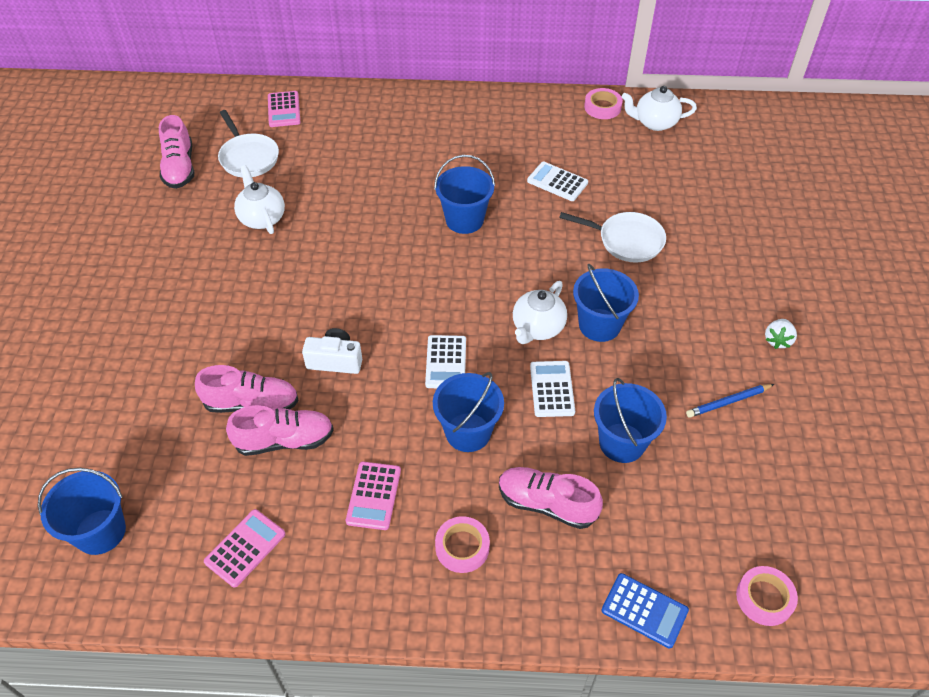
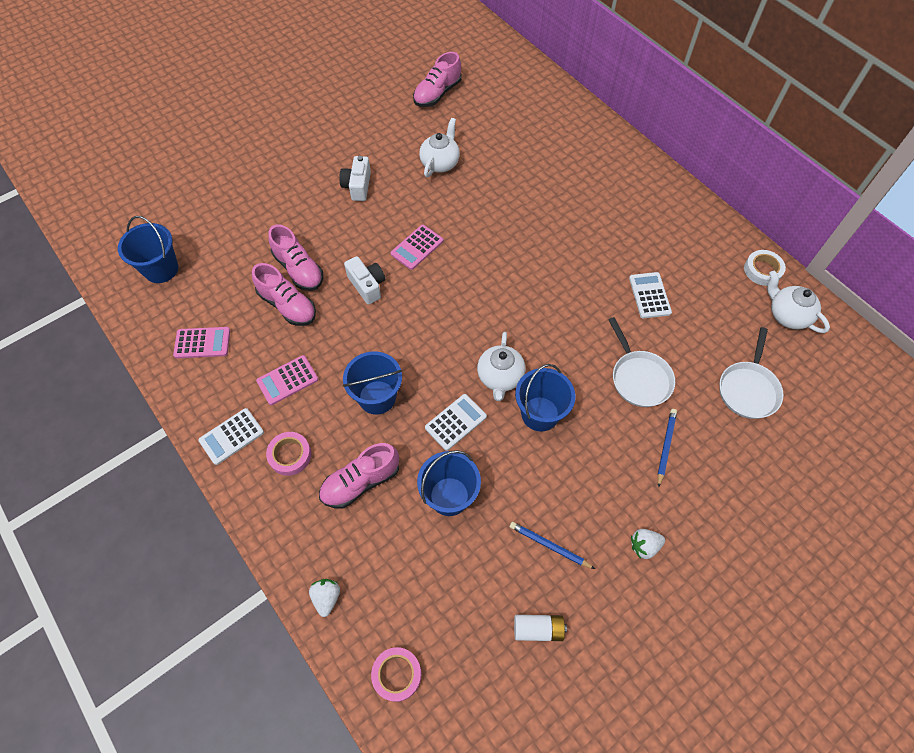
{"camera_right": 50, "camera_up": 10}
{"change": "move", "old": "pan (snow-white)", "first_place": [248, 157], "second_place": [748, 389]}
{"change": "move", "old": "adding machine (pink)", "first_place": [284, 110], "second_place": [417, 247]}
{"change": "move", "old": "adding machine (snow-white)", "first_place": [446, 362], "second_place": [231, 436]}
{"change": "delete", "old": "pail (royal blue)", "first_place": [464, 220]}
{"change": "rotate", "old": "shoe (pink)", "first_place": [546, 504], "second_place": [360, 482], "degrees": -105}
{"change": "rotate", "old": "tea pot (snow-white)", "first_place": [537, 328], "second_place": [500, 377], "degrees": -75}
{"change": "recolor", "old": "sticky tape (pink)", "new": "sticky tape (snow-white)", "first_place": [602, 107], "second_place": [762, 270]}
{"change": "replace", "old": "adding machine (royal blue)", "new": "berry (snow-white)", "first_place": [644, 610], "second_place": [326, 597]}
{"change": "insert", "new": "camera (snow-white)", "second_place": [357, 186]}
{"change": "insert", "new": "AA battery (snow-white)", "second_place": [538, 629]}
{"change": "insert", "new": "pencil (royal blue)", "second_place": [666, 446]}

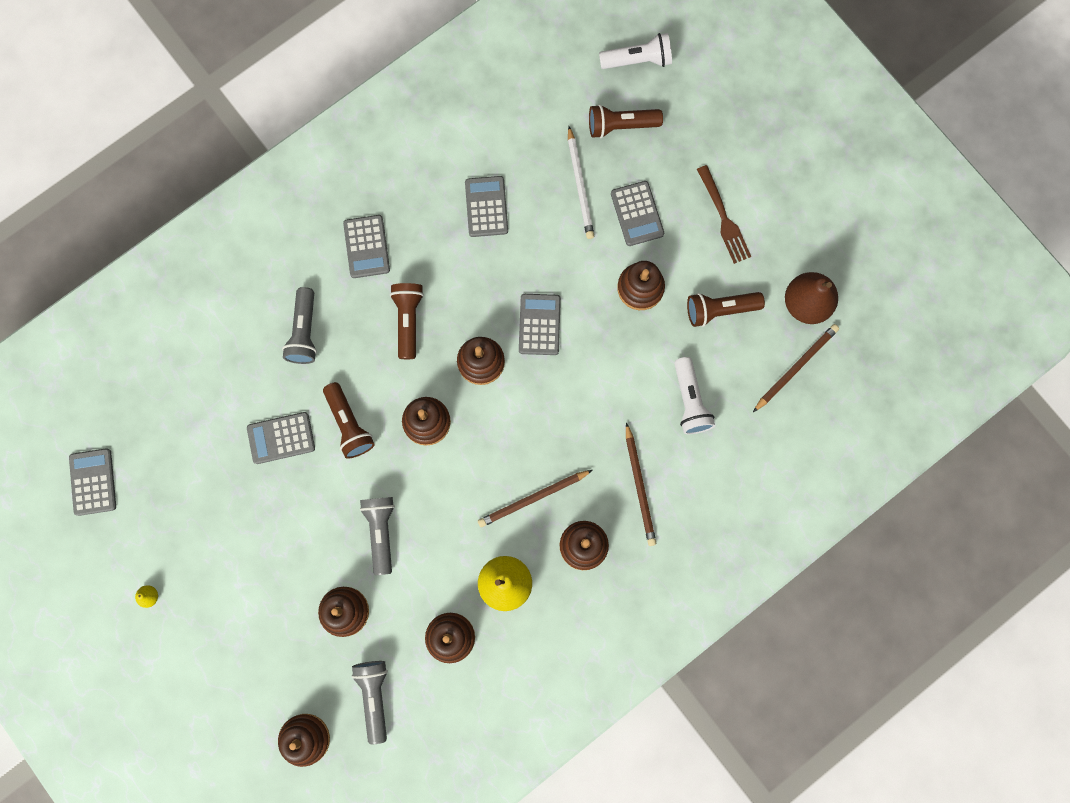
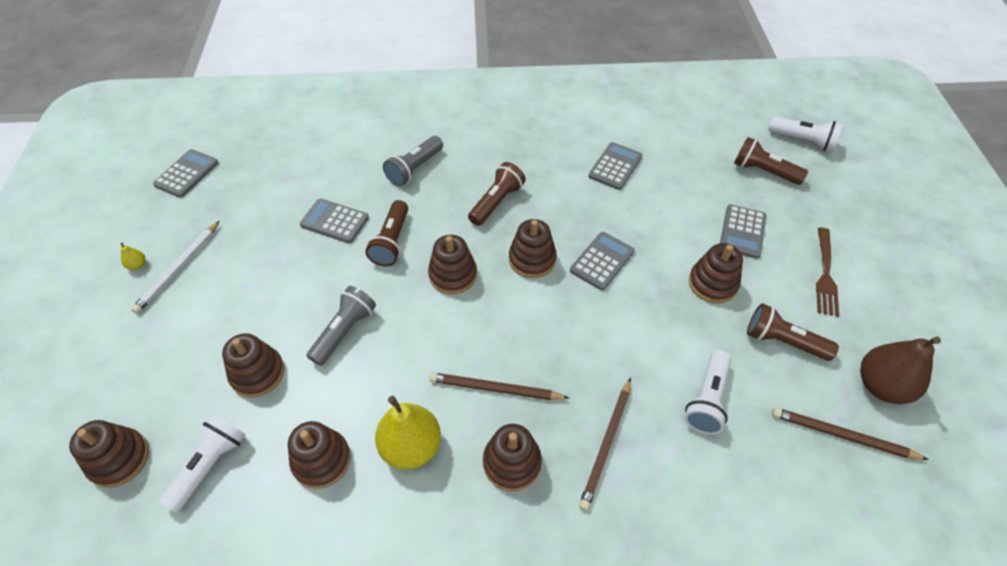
{"camera_right": 35, "camera_up": -25}
{"change": "delete", "old": "adding machine (grey)", "first_place": [366, 247]}
{"change": "recolor", "old": "pocket torch (grey)", "new": "pocket torch (snow-white)", "first_place": [374, 697], "second_place": [210, 465]}
{"change": "move", "old": "pencil (snow-white)", "first_place": [580, 185], "second_place": [178, 268]}
{"change": "rotate", "old": "pencil (russet)", "first_place": [796, 367], "second_place": [842, 436], "degrees": -150}

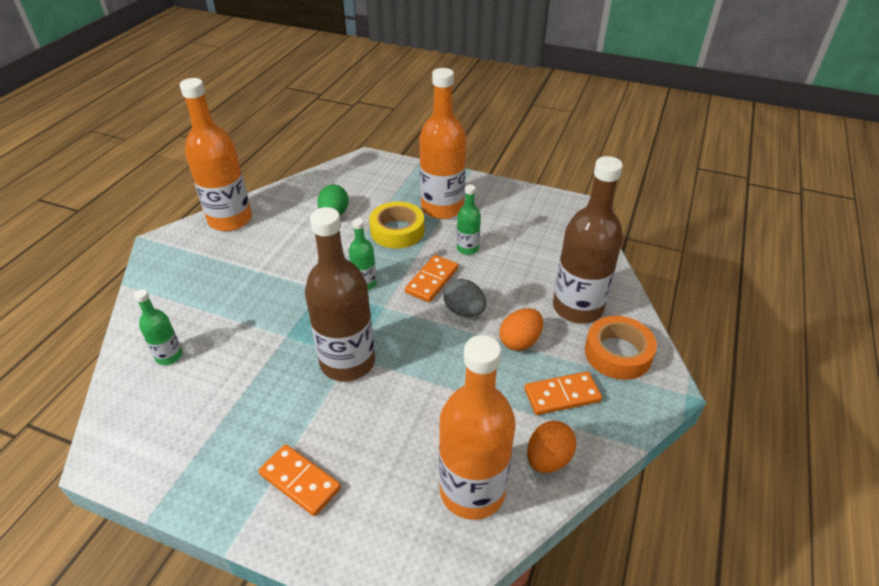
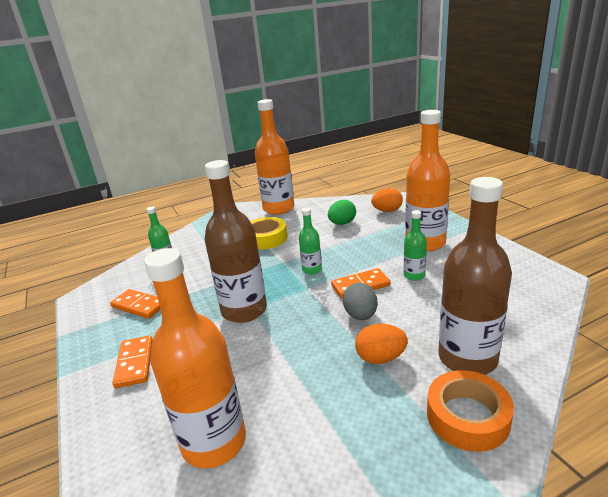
{"camera_right": 45, "camera_up": -15}
{"change": "move", "old": "sticky tape (bright yellow)", "first_place": [397, 231], "second_place": [265, 238]}
{"change": "move", "old": "domino tile (orange-coloured)", "first_place": [562, 395], "second_place": [139, 306]}
{"change": "move", "old": "egg shape (orange-coloured)", "first_place": [548, 459], "second_place": [387, 211]}

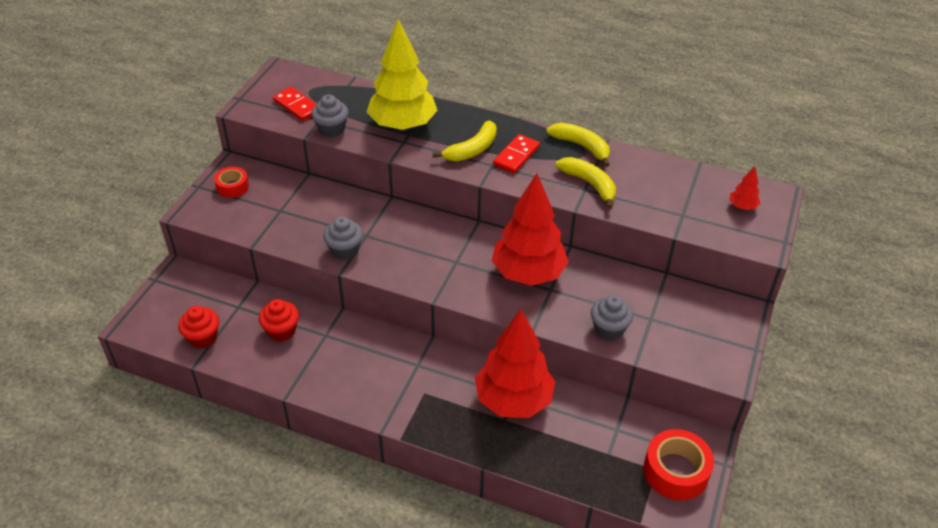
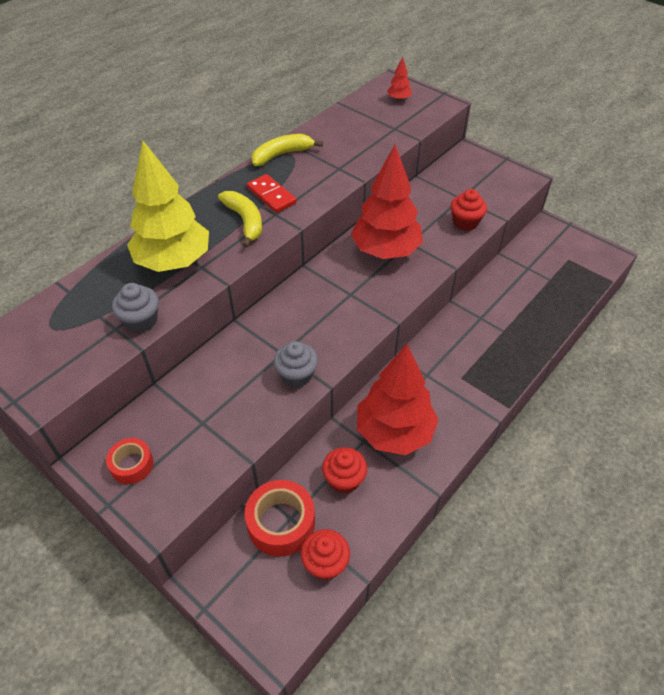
{"camera_right": -70, "camera_up": 5}
{"change": "delete", "old": "domino tile (red)", "first_place": [297, 106]}
{"change": "move", "old": "fir tree (red)", "first_place": [513, 400], "second_place": [394, 432]}
{"change": "delete", "old": "banana fruit (bright yellow)", "first_place": [589, 184]}
{"change": "recolor", "old": "muffin (grey)", "new": "muffin (red)", "first_place": [609, 329], "second_place": [465, 222]}
{"change": "move", "old": "sticky tape (red)", "first_place": [675, 471], "second_place": [281, 523]}

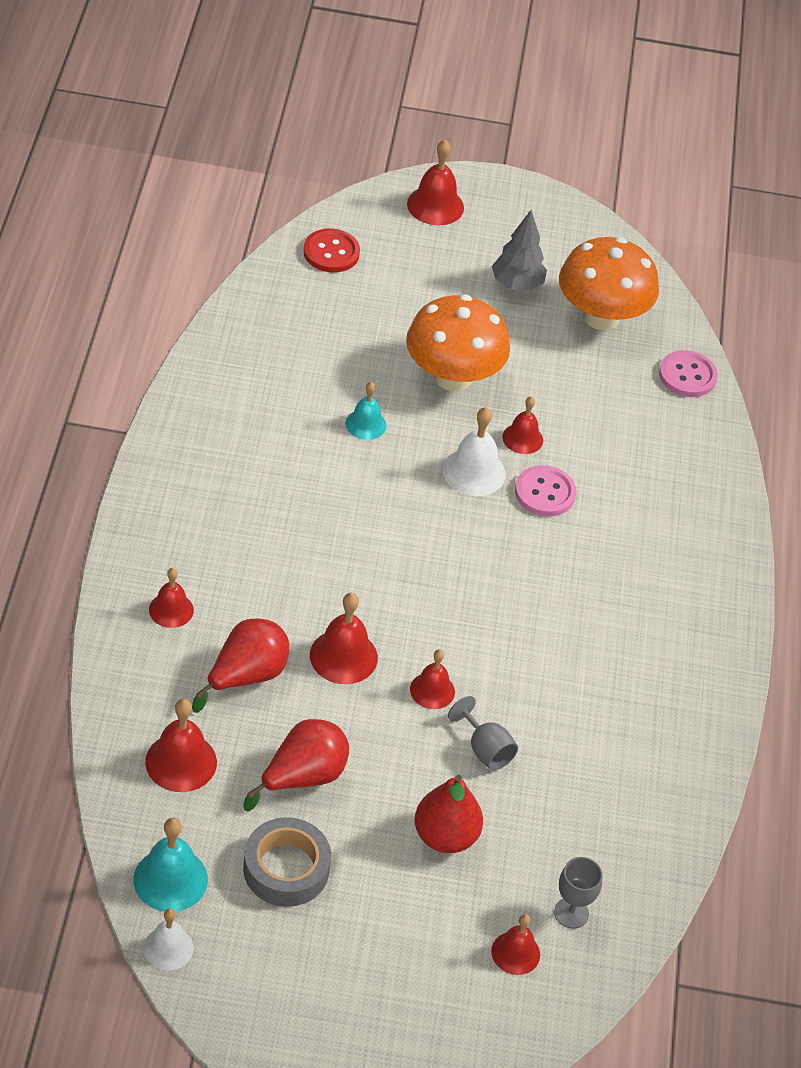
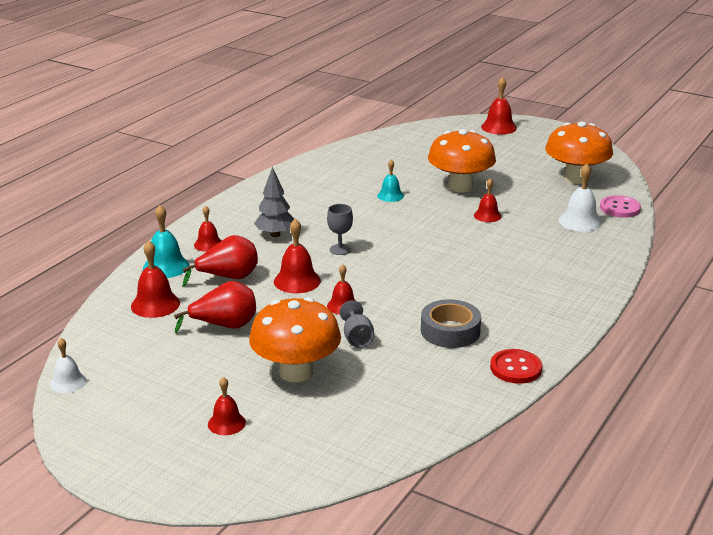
{"camera_right": 30, "camera_up": -20}
{"change": "move", "old": "bell (aqua)", "first_place": [170, 879], "second_place": [166, 266]}
{"change": "move", "old": "sticky tape (grey)", "first_place": [286, 869], "second_place": [450, 331]}
{"change": "move", "old": "button (red)", "first_place": [331, 252], "second_place": [515, 368]}
{"change": "replace", "old": "pear fruit (red)", "new": "fungus (orange-coloured)", "first_place": [445, 836], "second_place": [296, 372]}
{"change": "move", "old": "bell (snow-white)", "first_place": [474, 472], "second_place": [580, 221]}
{"change": "move", "old": "bell (red)", "first_place": [515, 953], "second_place": [226, 423]}
{"change": "move", "old": "fir tree (grey)", "first_place": [517, 284], "second_place": [275, 234]}
{"change": "delete", "old": "button (pink)", "first_place": [545, 493]}
{"change": "move", "old": "goblet (grey)", "first_place": [571, 913], "second_place": [340, 249]}

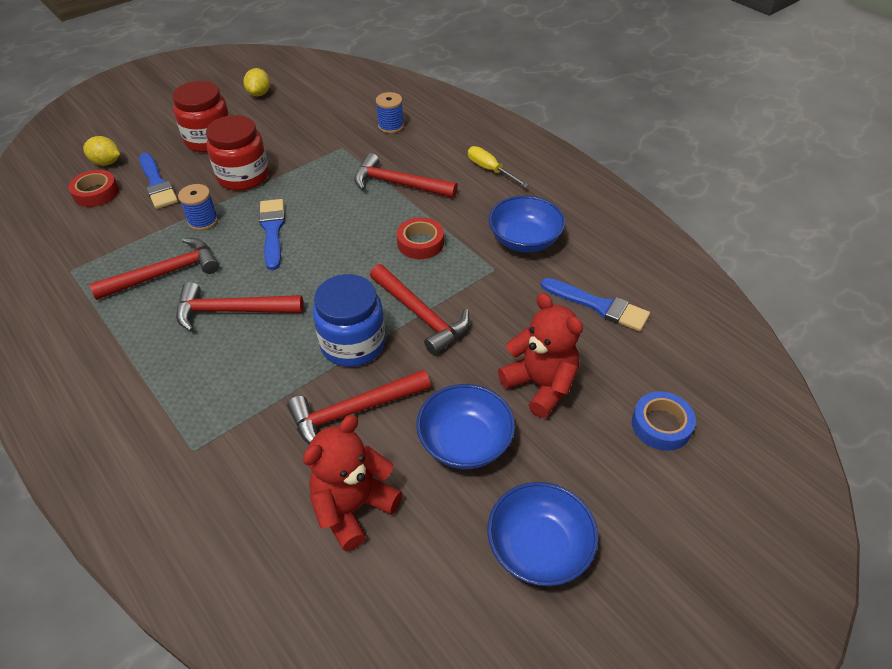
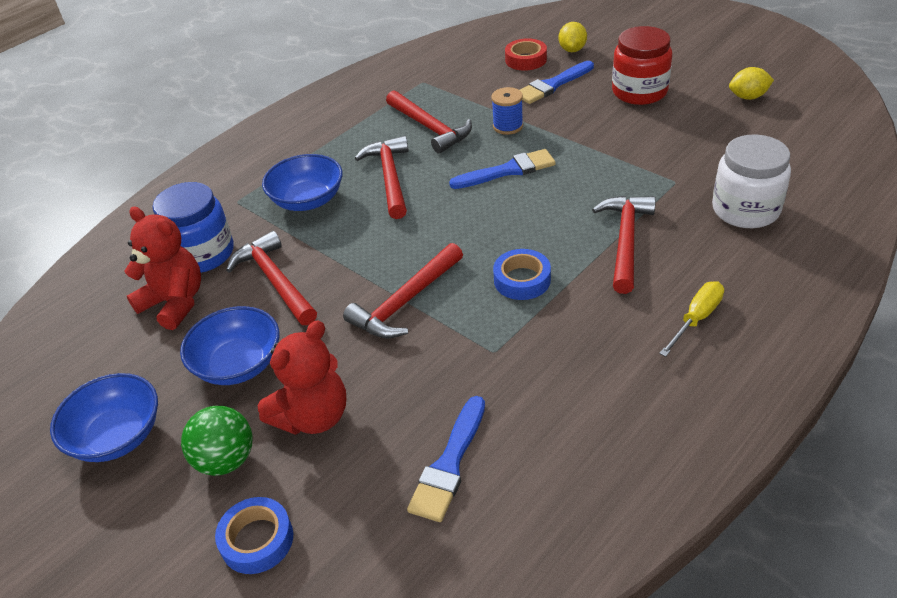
{"camera_right": 85, "camera_up": -5}
{"change": "delete", "old": "preserve jar (red)", "first_place": [243, 176]}
{"change": "move", "old": "preserve jar (royal blue)", "first_place": [353, 343], "second_place": [202, 254]}
{"change": "replace", "old": "spool (royal blue)", "new": "preserve jar (snow-white)", "first_place": [391, 126], "second_place": [745, 210]}
{"change": "recolor", "old": "sticky tape (red)", "new": "sticky tape (royal blue)", "first_place": [420, 243], "second_place": [522, 280]}
{"change": "move", "old": "serving bowl (royal blue)", "first_place": [524, 240], "second_place": [307, 200]}
{"change": "insert", "new": "sphere (leaf-green)", "second_place": [226, 460]}

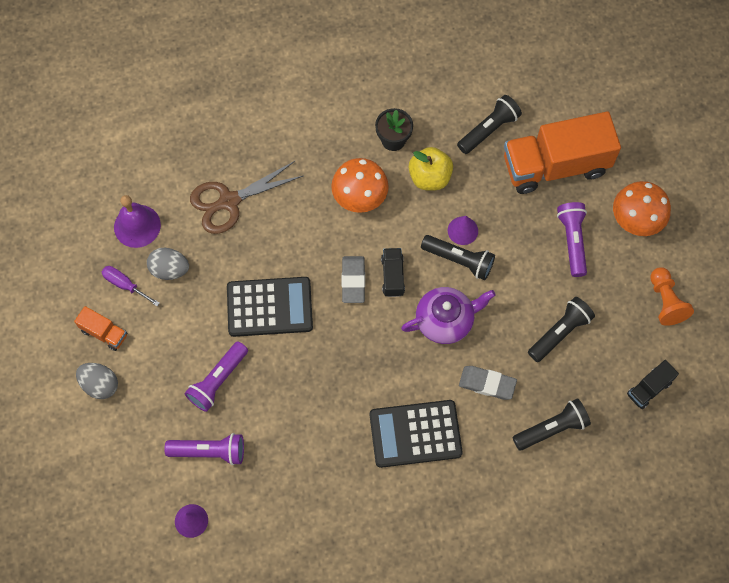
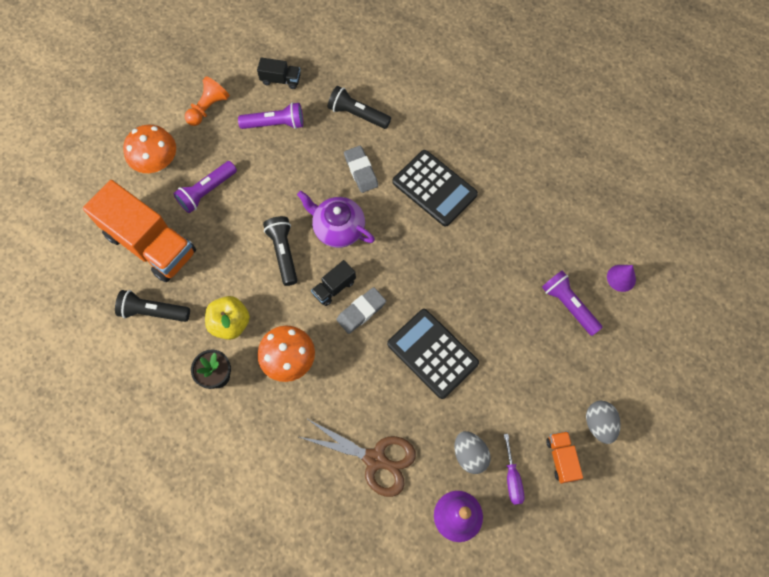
{"camera_right": -130, "camera_up": 0}
{"change": "move", "old": "pocket torch (royal purple)", "first_place": [218, 380], "second_place": [275, 124]}
{"change": "delete", "old": "cone (royal purple)", "first_place": [462, 230]}
{"change": "delete", "old": "pocket torch (jet-black)", "first_place": [559, 333]}

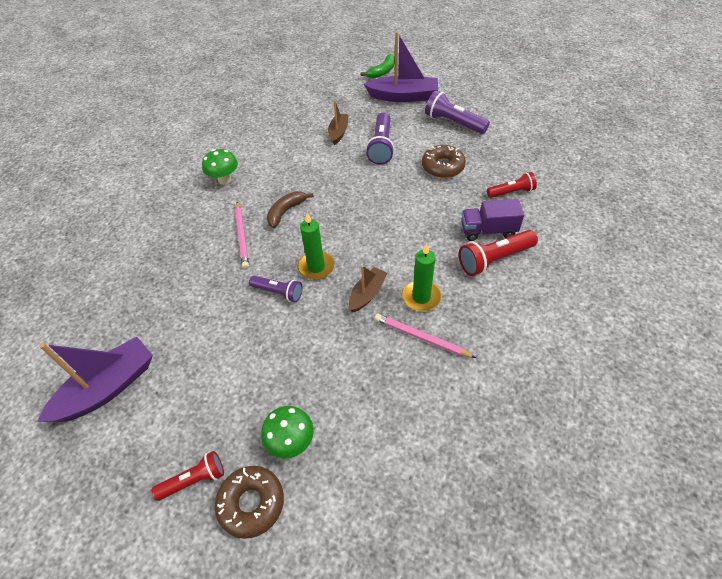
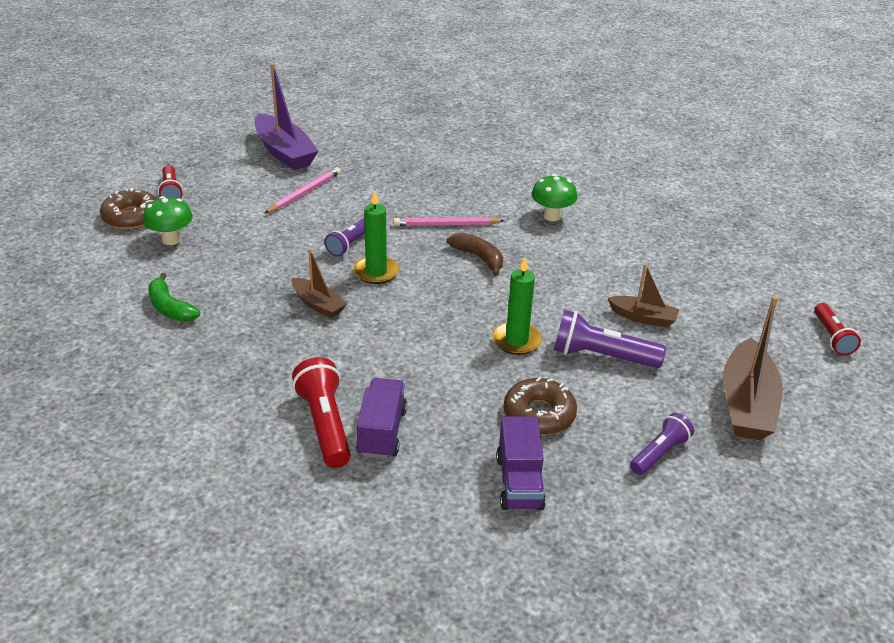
{"camera_right": 95, "camera_up": -15}
{"change": "move", "old": "banana fruit (leaf-green)", "first_place": [382, 72], "second_place": [170, 308]}
{"change": "recolor", "old": "boat (royal purple)", "new": "boat (russet)", "first_place": [403, 96], "second_place": [746, 404]}
{"change": "move", "old": "pencil (pink)", "first_place": [421, 337], "second_place": [304, 193]}
{"change": "move", "old": "candle (leaf-green)", "first_place": [421, 297], "second_place": [516, 341]}
{"change": "resize", "old": "pocket torch (royal purple)", "first_place": [453, 123], "second_place": [659, 453], "factor": 0.65}
{"change": "move", "old": "pocket torch (red)", "first_place": [511, 192], "second_place": [831, 337]}
{"change": "insert", "new": "truck (royal purple)", "second_place": [519, 482]}

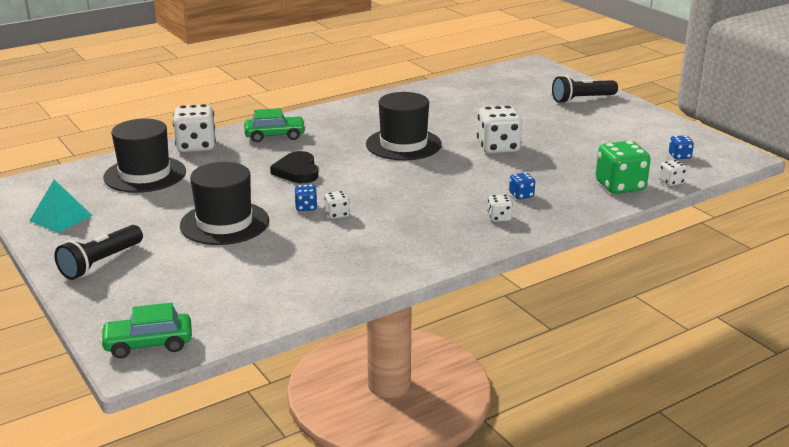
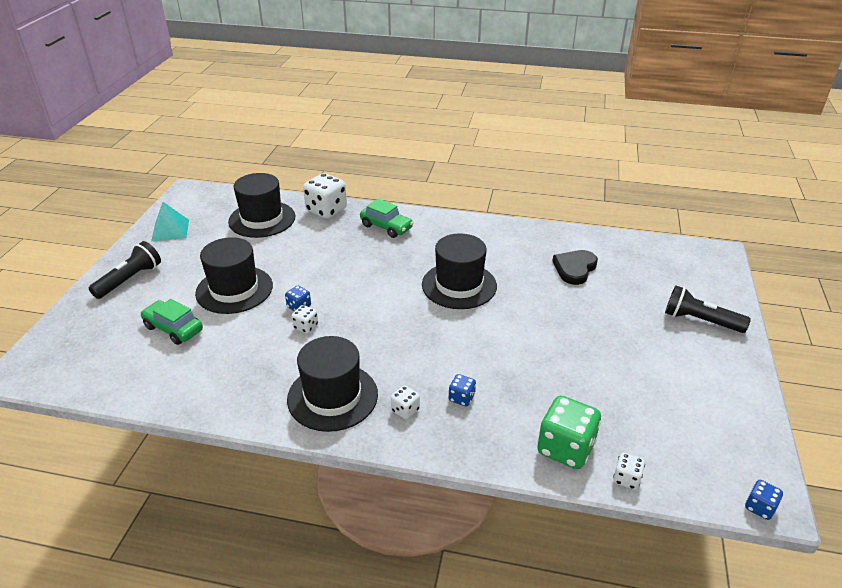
{"camera_right": 45, "camera_up": 10}
{"change": "rotate", "old": "pocket torch (jet-black)", "first_place": [100, 263], "second_place": [130, 280], "degrees": 135}
{"change": "move", "old": "car (leaf-green)", "first_place": [148, 344], "second_place": [173, 329]}
{"change": "move", "old": "love heart (jet-black)", "first_place": [297, 171], "second_place": [574, 269]}
{"change": "delete", "old": "game die (snow-white)", "first_place": [498, 147]}
{"change": "move", "old": "game die (royal blue)", "first_place": [679, 156], "second_place": [759, 507]}
{"change": "insert", "new": "tall hat (jet-black)", "second_place": [332, 396]}

